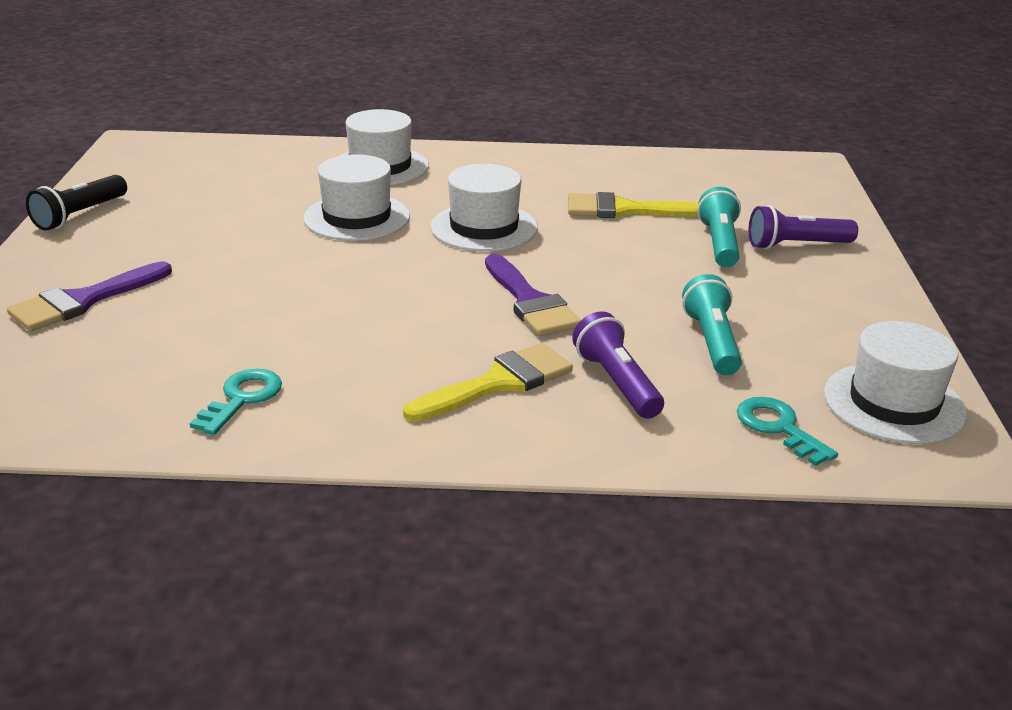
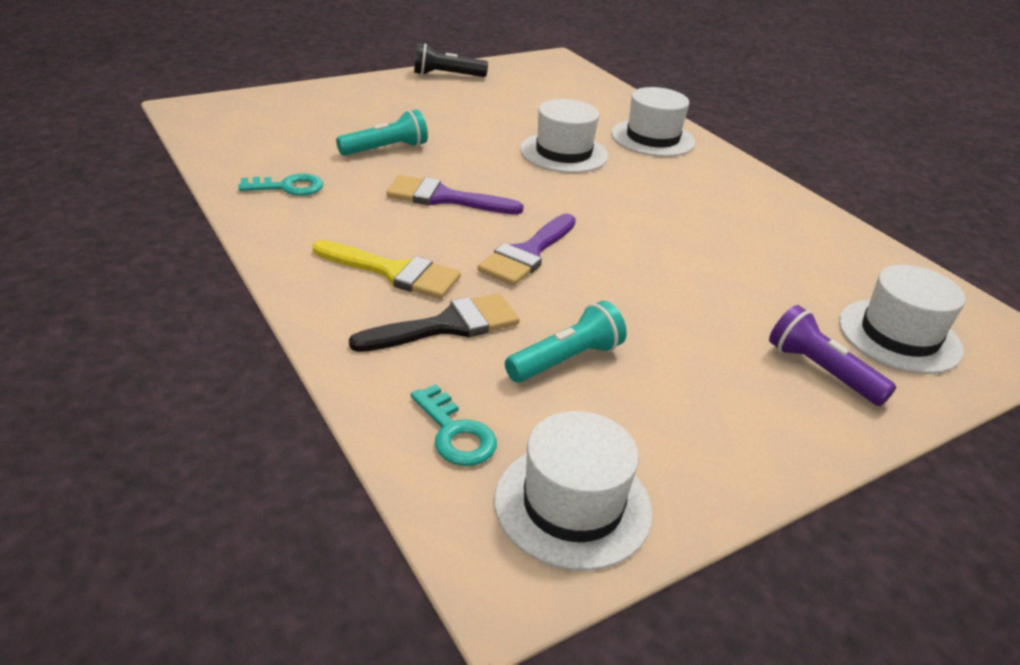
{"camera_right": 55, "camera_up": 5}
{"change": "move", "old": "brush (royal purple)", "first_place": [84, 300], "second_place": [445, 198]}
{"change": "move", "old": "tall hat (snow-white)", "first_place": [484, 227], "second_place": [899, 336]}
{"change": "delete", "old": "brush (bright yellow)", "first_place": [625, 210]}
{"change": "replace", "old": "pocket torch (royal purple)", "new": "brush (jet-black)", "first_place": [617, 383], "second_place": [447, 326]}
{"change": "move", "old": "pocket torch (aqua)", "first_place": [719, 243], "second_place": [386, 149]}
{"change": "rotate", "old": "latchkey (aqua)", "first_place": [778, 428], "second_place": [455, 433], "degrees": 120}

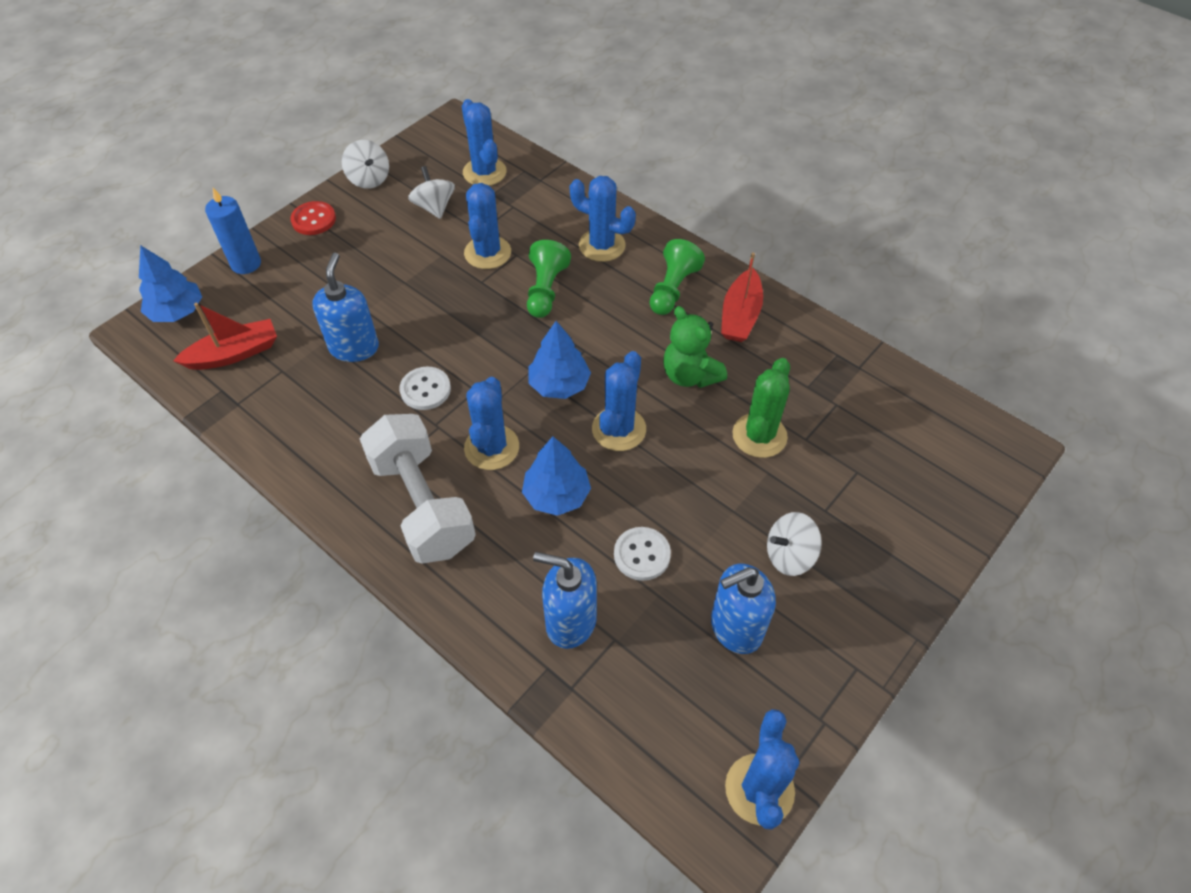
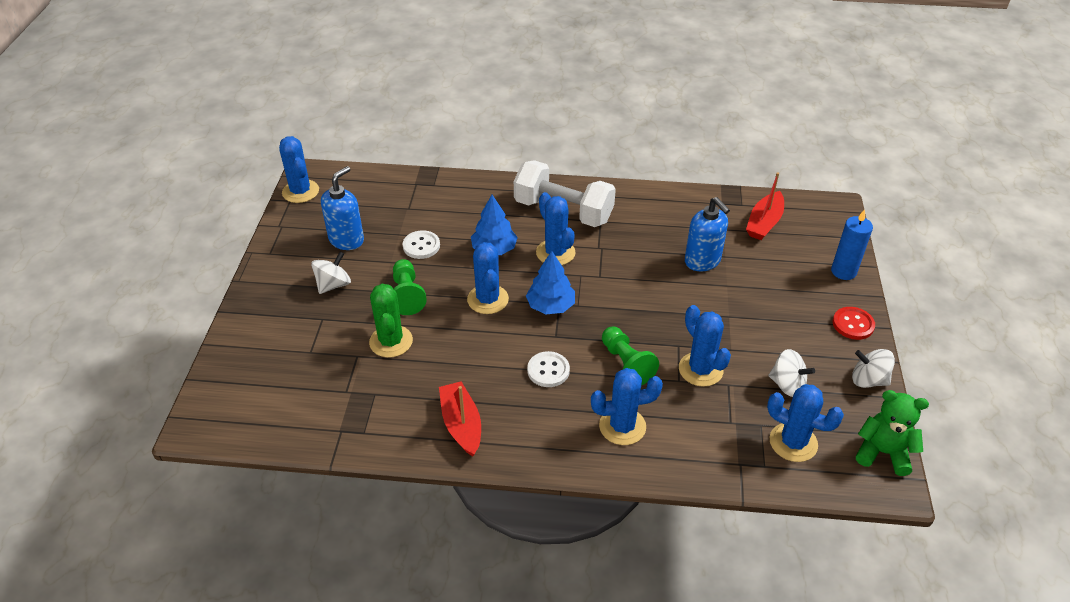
{"camera_right": 145, "camera_up": -10}
{"change": "delete", "old": "fir tree (royal blue)", "first_place": [177, 311]}
{"change": "move", "old": "button (snow-white)", "first_place": [425, 389], "second_place": [548, 370]}
{"change": "delete", "old": "soap pump (royal blue)", "first_place": [570, 621]}
{"change": "move", "old": "pawn (leaf-green)", "first_place": [672, 289], "second_place": [407, 295]}
{"change": "move", "old": "teddy bear (leaf-green)", "first_place": [690, 375], "second_place": [883, 452]}

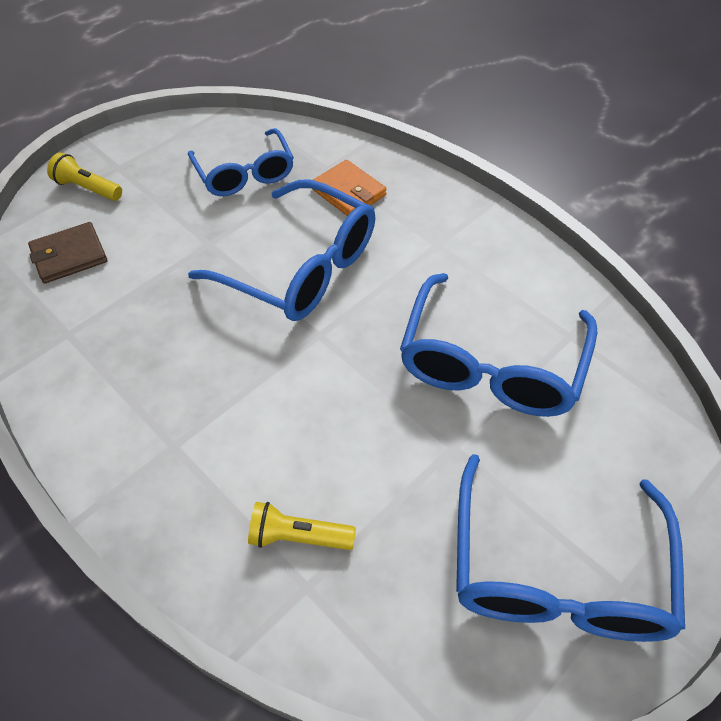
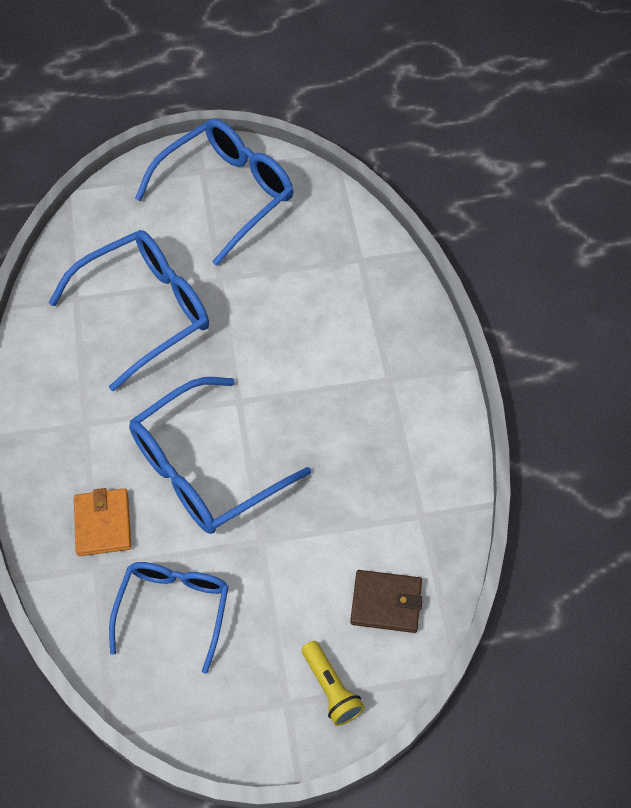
{"camera_right": -145, "camera_up": 5}
{"change": "rotate", "old": "spectacles (royal blue)", "first_place": [300, 267], "second_place": [206, 468], "degrees": -105}
{"change": "delete", "old": "pocket torch (bright yellow)", "first_place": [298, 536]}

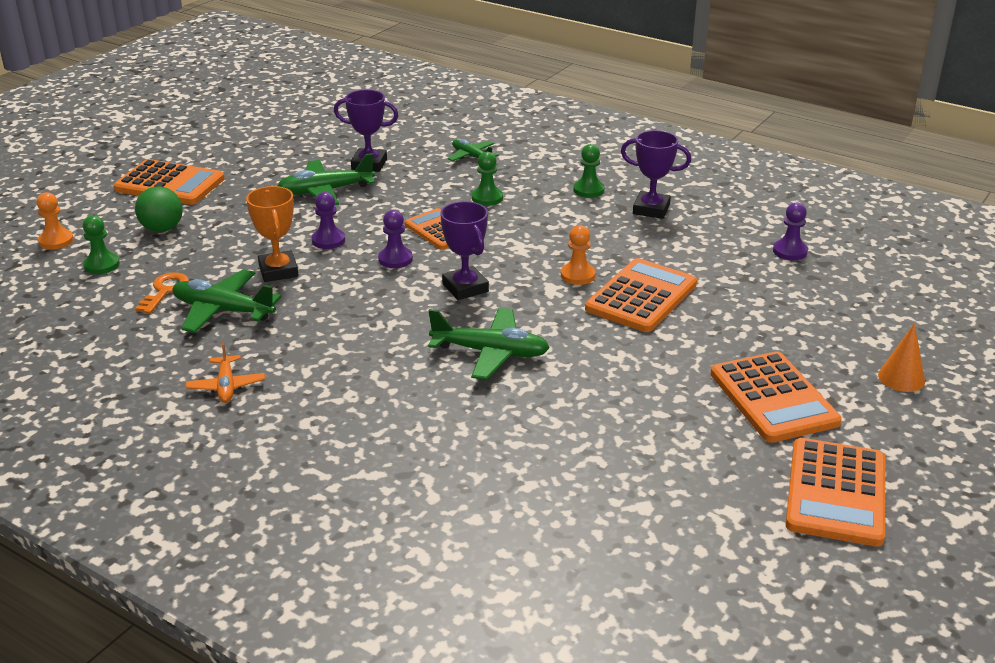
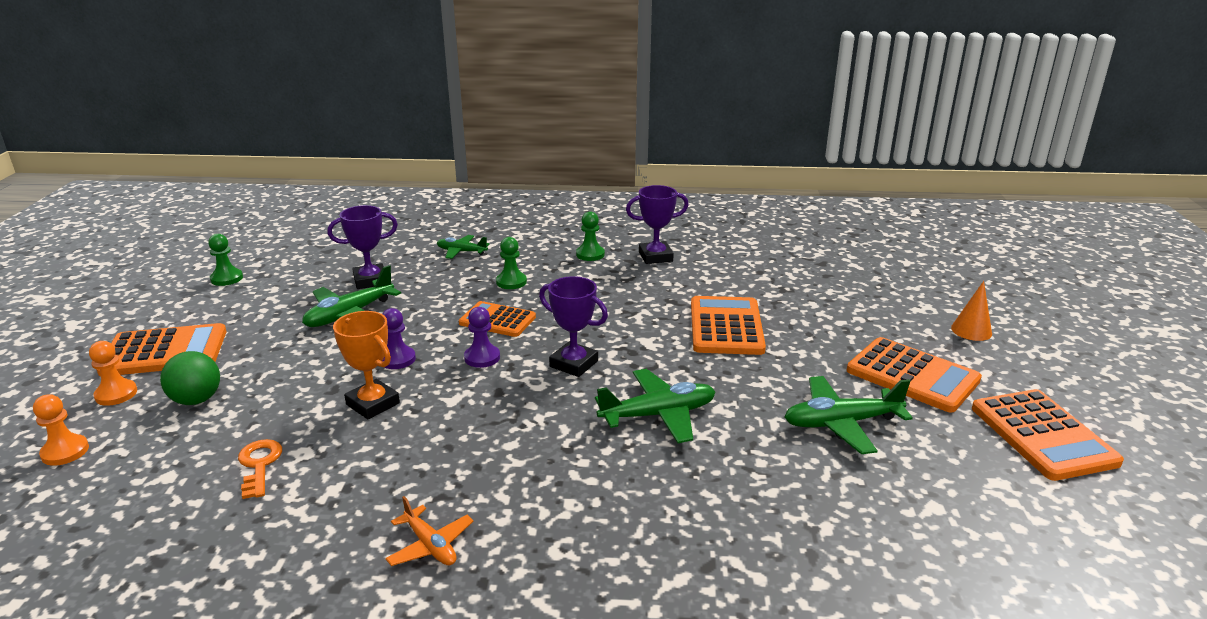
{"camera_right": -30, "camera_up": -5}
{"change": "move", "old": "pawn (leaf-green)", "first_place": [102, 265], "second_place": [227, 278]}
{"change": "move", "old": "aeroplane (leaf-green)", "first_place": [223, 311], "second_place": [841, 423]}
{"change": "move", "old": "pawn (orange-coloured)", "first_place": [577, 275], "second_place": [116, 394]}
{"change": "delete", "old": "pawn (royal purple)", "first_place": [789, 251]}

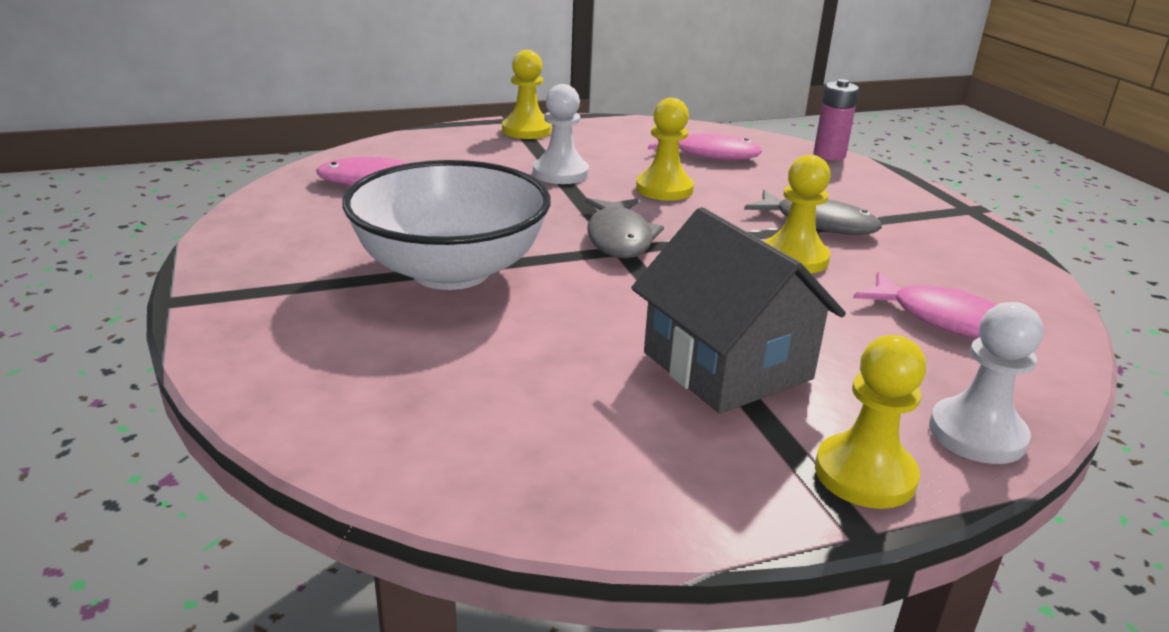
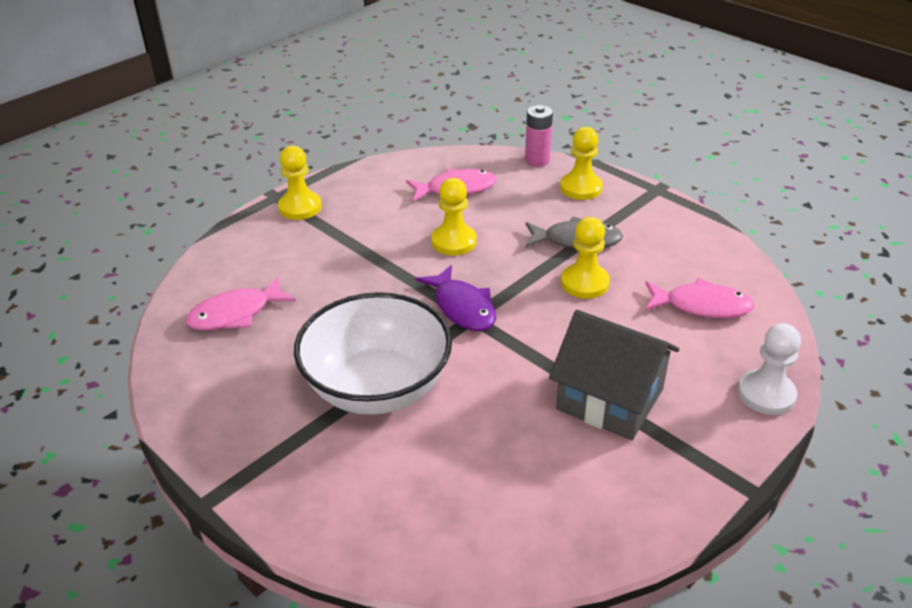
{"camera_right": -25, "camera_up": 10}
{"change": "delete", "old": "pawn (snow-white)", "first_place": [560, 173]}
{"change": "recolor", "old": "toy fish (grey)", "new": "toy fish (royal purple)", "first_place": [619, 238], "second_place": [462, 307]}
{"change": "move", "old": "pawn (bright yellow)", "first_place": [865, 474], "second_place": [581, 188]}

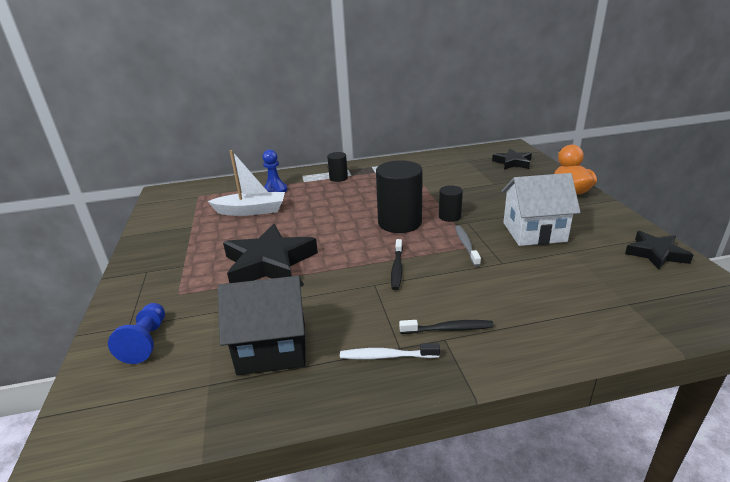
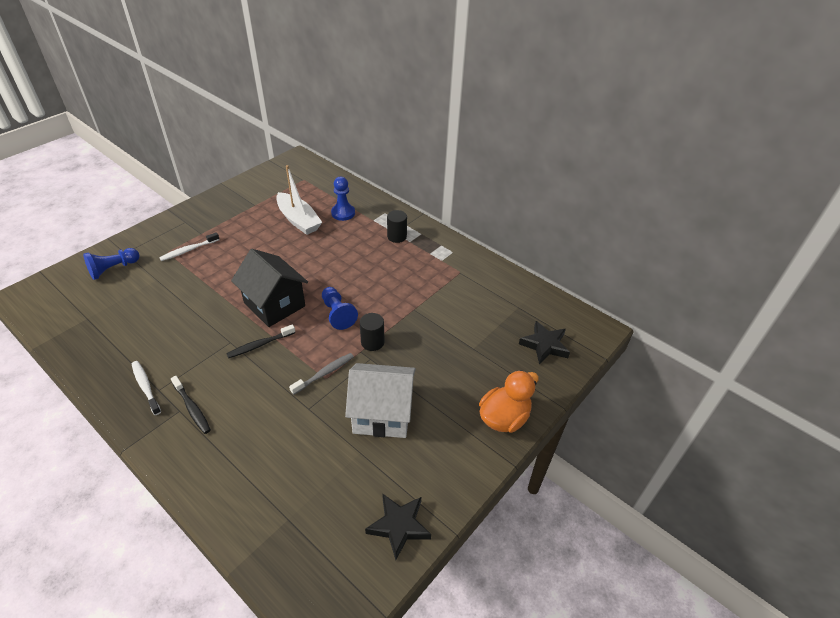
{"camera_right": 50, "camera_up": 15}
{"change": "move", "old": "house (jet-black)", "first_place": [272, 348], "second_place": [274, 304]}
{"change": "delete", "old": "star (jet-black)", "first_place": [269, 263]}
{"change": "replace", "old": "cylinder (jet-black)", "new": "pawn (royal blue)", "first_place": [399, 222], "second_place": [337, 314]}
{"change": "rotate", "old": "house (snow-white)", "first_place": [534, 232], "second_place": [382, 414], "degrees": -45}
{"change": "insert", "new": "toothbrush (snow-white)", "second_place": [188, 250]}

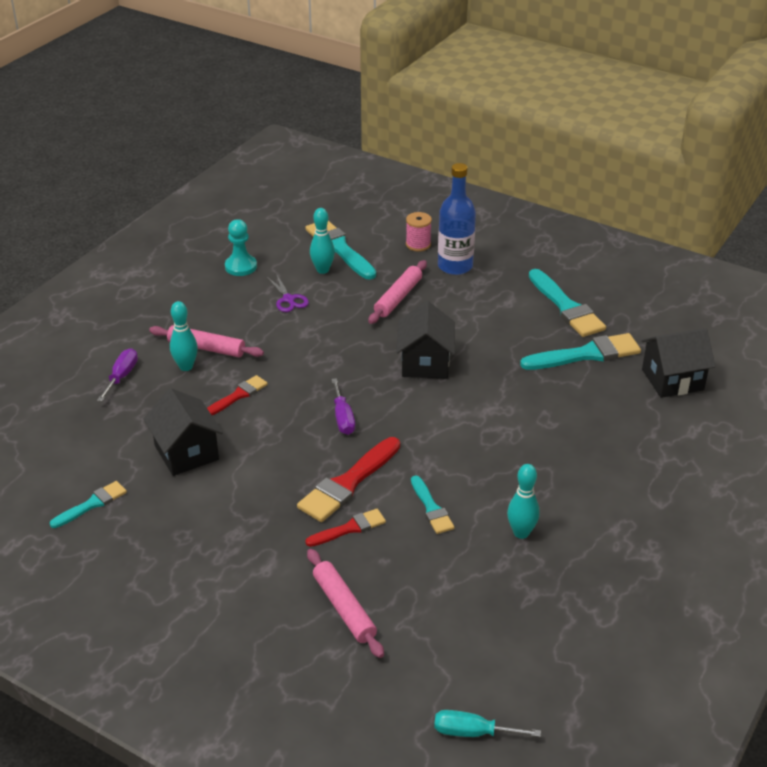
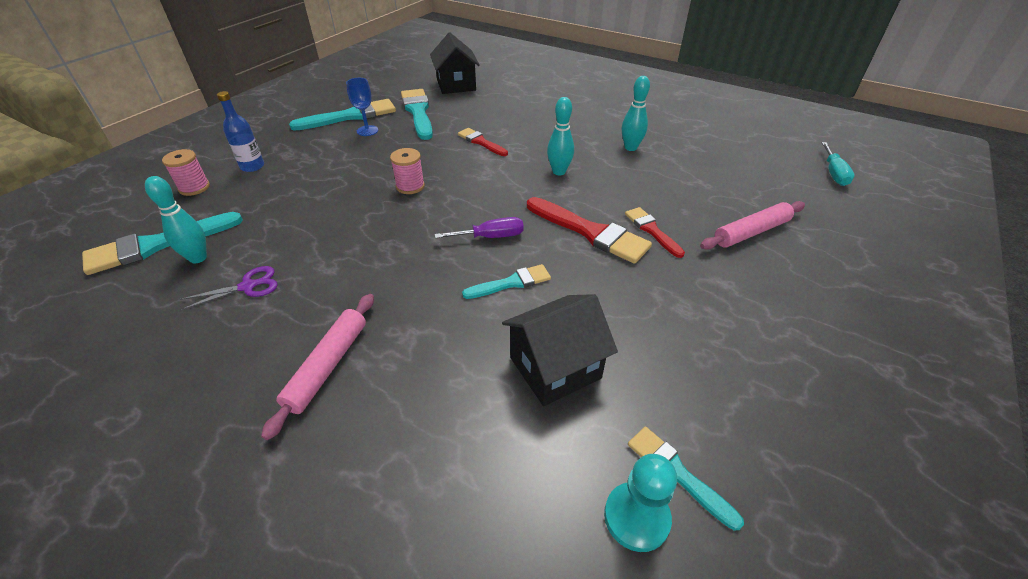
{"camera_right": -90, "camera_up": 5}
{"change": "delete", "old": "flat screwdriver (royal purple)", "first_place": [122, 376]}
{"change": "move", "old": "bowling pin (aqua)", "first_place": [186, 366], "second_place": [559, 172]}
{"change": "move", "old": "brush (red)", "first_place": [238, 395], "second_place": [481, 142]}
{"change": "move", "old": "pawn (aqua)", "first_place": [241, 266], "second_place": [636, 517]}
{"change": "delete", "old": "rolling pin (pink)", "first_place": [398, 298]}
{"change": "replace", "old": "house (jet-black)", "new": "spool (pink)", "first_place": [425, 363], "second_place": [410, 186]}
{"change": "move", "old": "brush (aqua)", "first_place": [431, 508], "second_place": [511, 283]}
{"change": "resize", "old": "drink bottle (royal blue)", "first_place": [455, 266], "second_place": [252, 166], "factor": 0.63}
{"change": "insert", "new": "goblet (royal blue)", "second_place": [367, 131]}

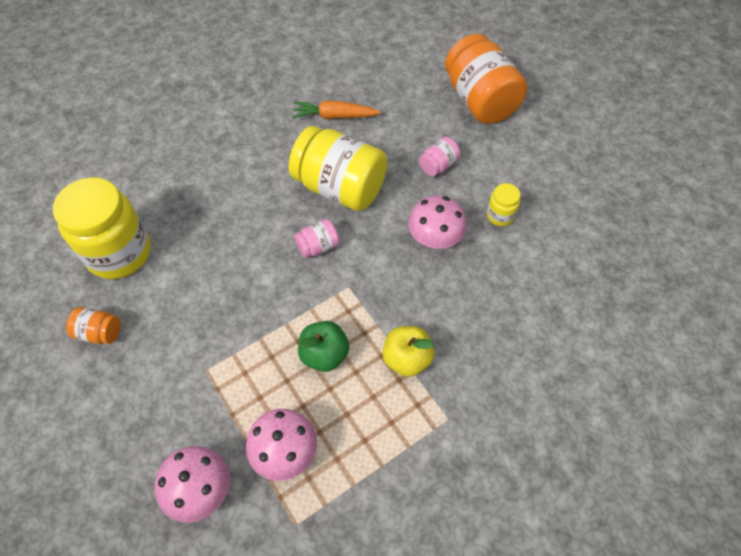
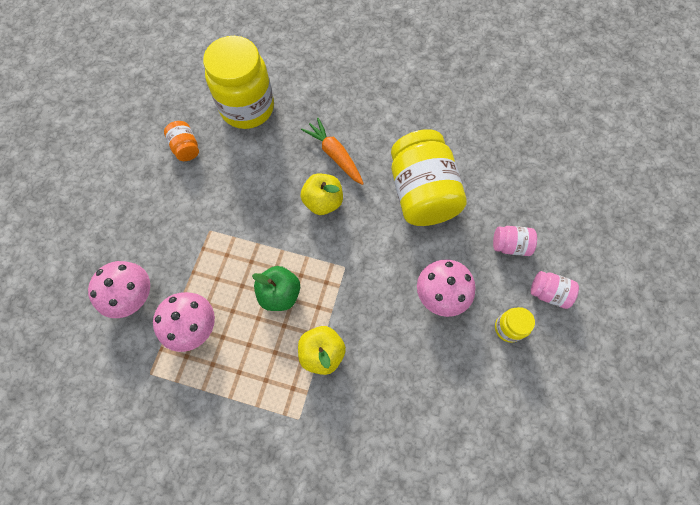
{"camera_right": 50, "camera_up": 10}
{"change": "move", "old": "root vegetable (orange-coloured)", "first_place": [334, 116], "second_place": [335, 155]}
{"change": "move", "old": "preserve jar (pink)", "first_place": [318, 247], "second_place": [548, 293]}
{"change": "delete", "old": "preserve jar (orange-coloured)", "first_place": [480, 101]}
{"change": "insert", "new": "toy apple (bright yellow)", "second_place": [323, 202]}

